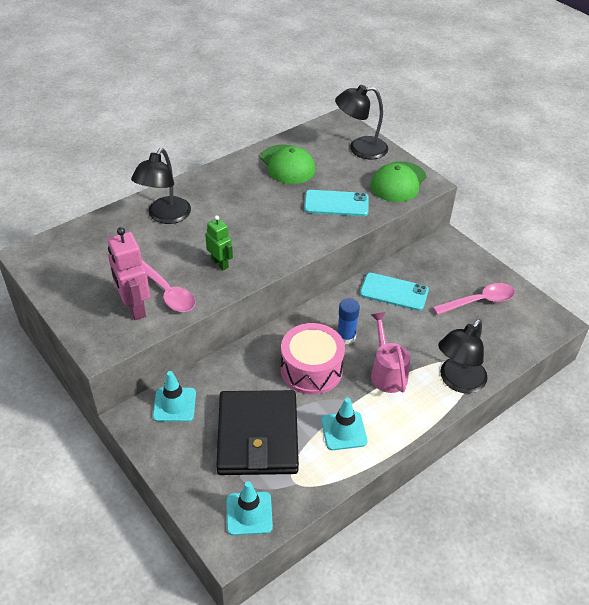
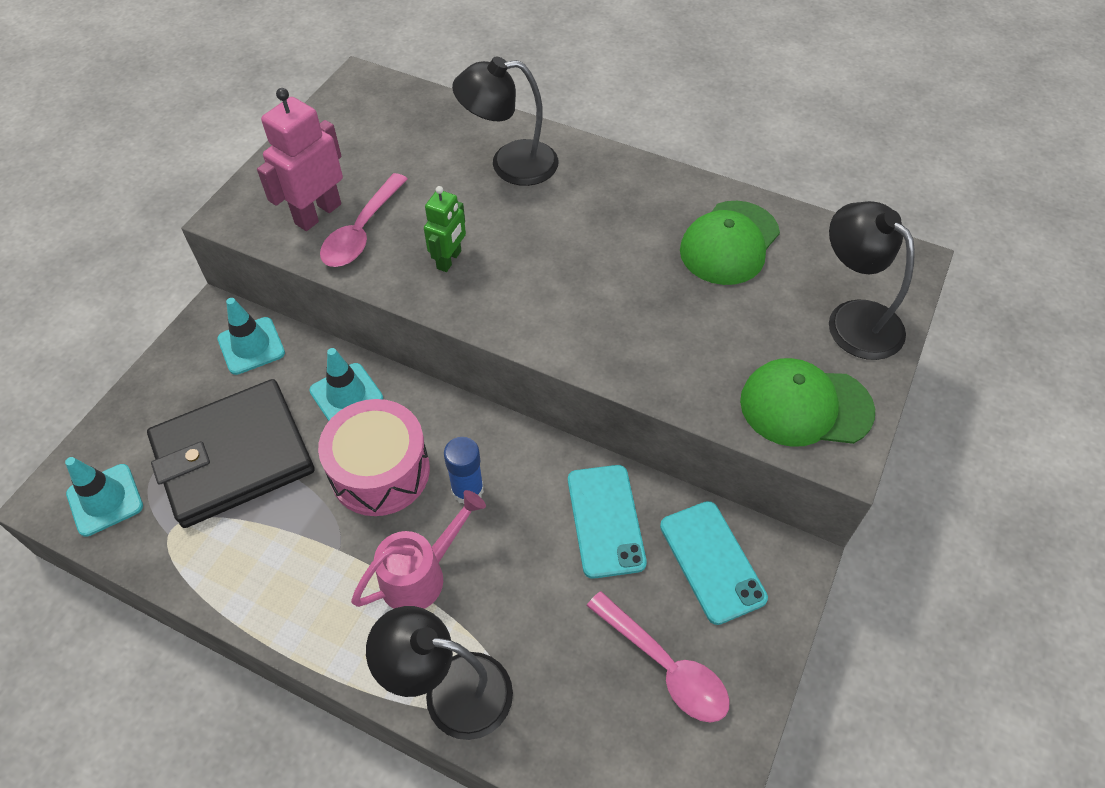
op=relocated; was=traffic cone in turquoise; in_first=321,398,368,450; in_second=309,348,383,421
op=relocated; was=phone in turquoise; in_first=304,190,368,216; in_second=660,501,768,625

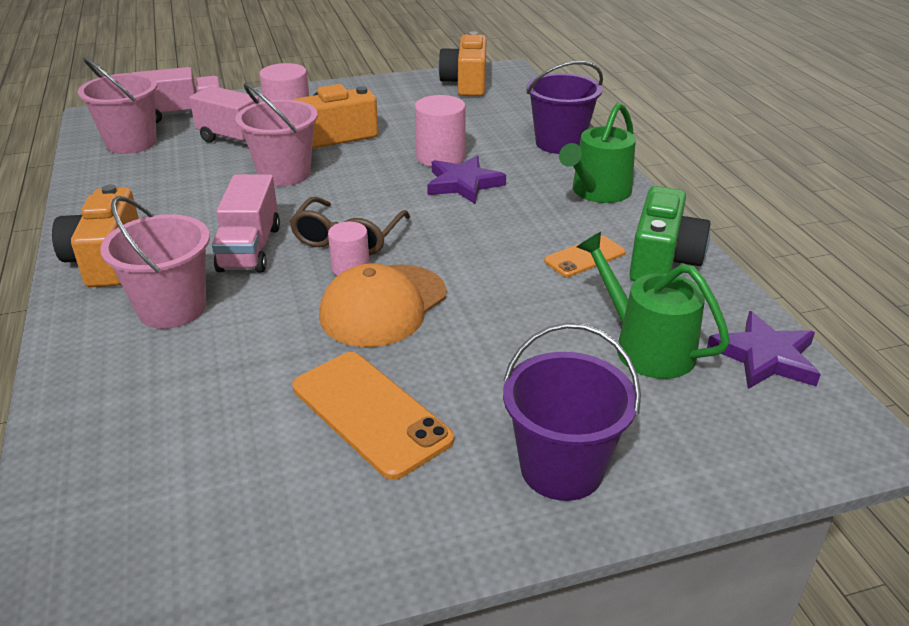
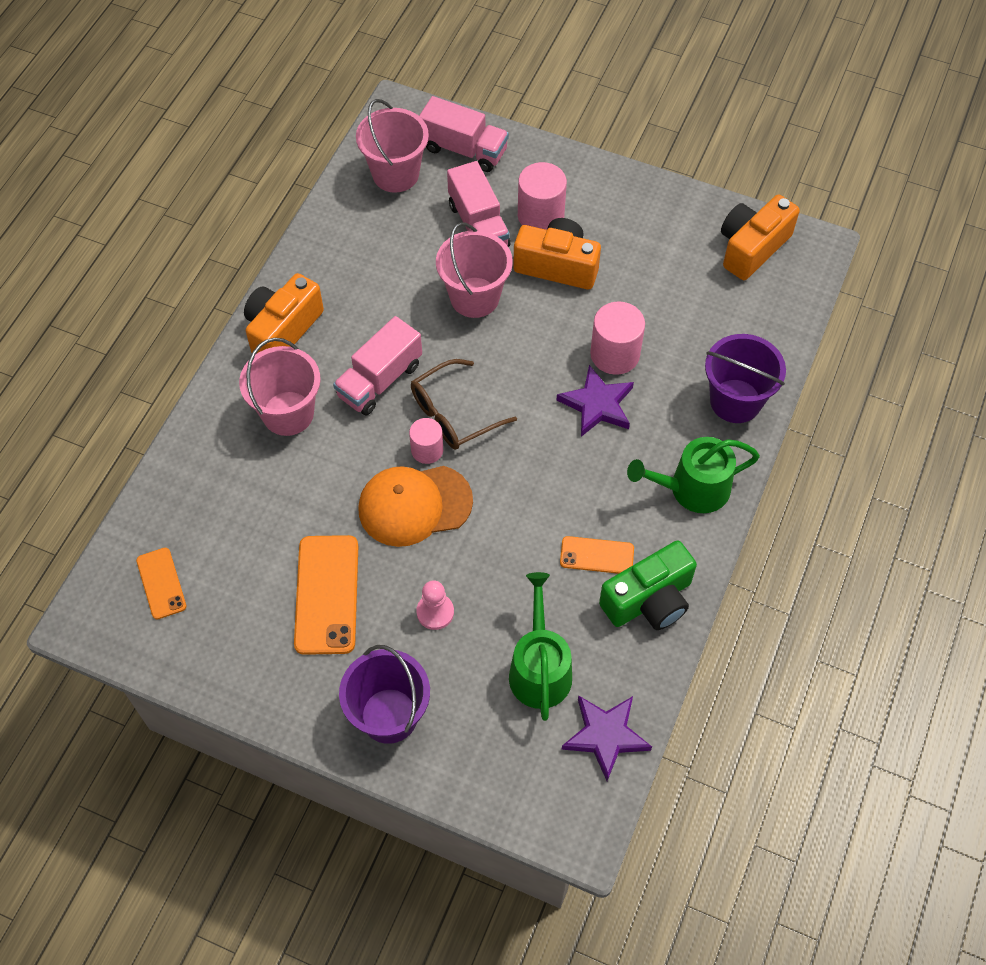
op=appeared; now=phone in orange; in_second=136,548,187,620
op=appeared; now=pawn in pink; in_second=416,580,454,630

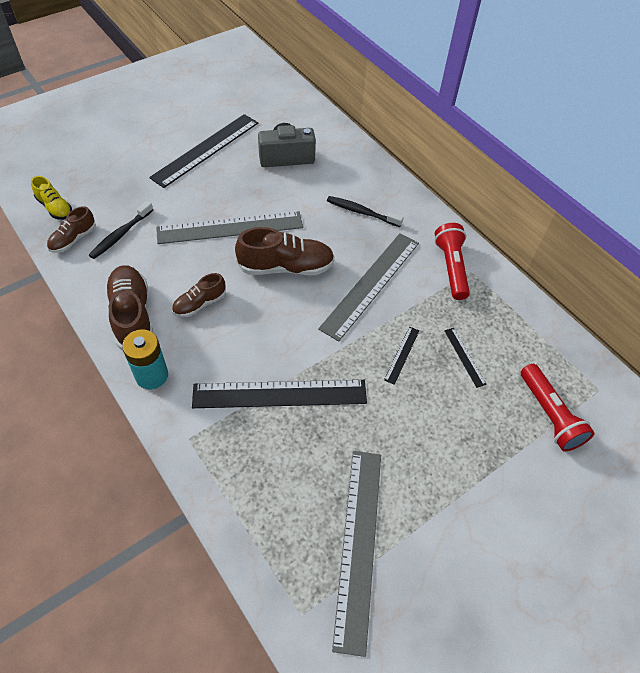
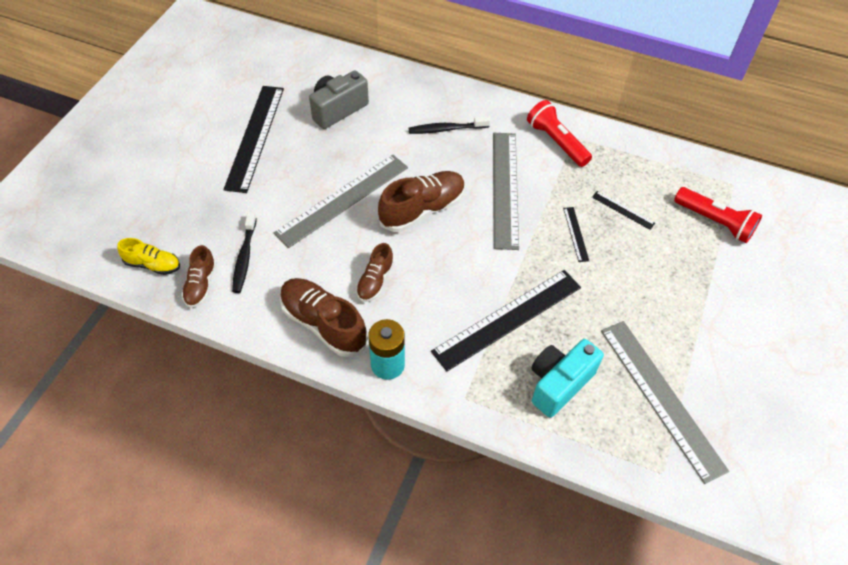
op=appeared; now=camera in turquoise; in_second=531,339,604,418

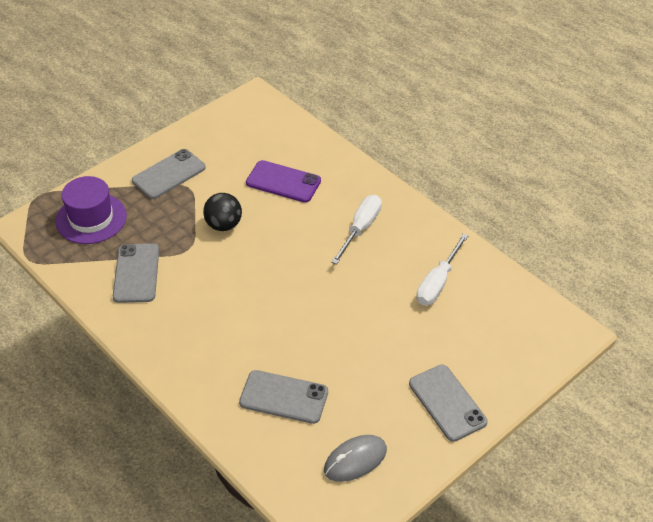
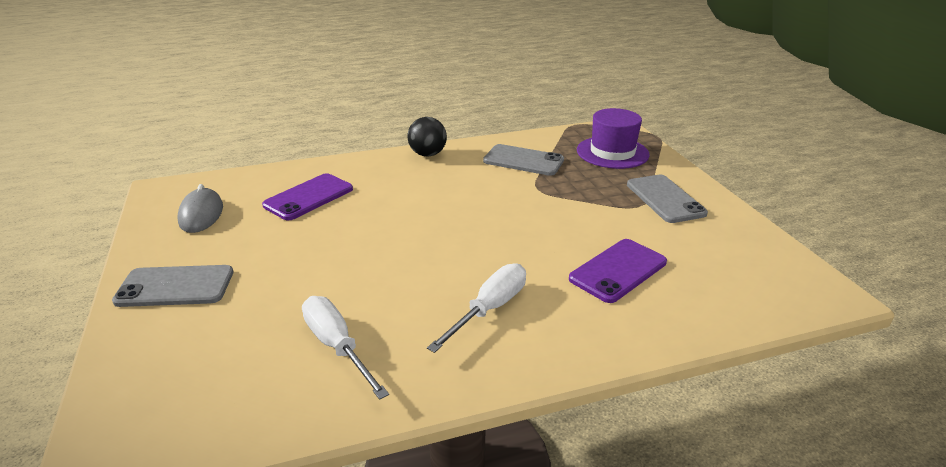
op=colour; was=phone in grey; now=phone in purple; in_first=239,370,328,424; in_second=262,173,353,220
op=relocated; was=ball in black; in_first=203,193,242,231; in_second=407,117,447,157
op=spun; was=screwdriver in white; in_first=331,195,382,264; in_second=427,263,526,353; clockwise=-105

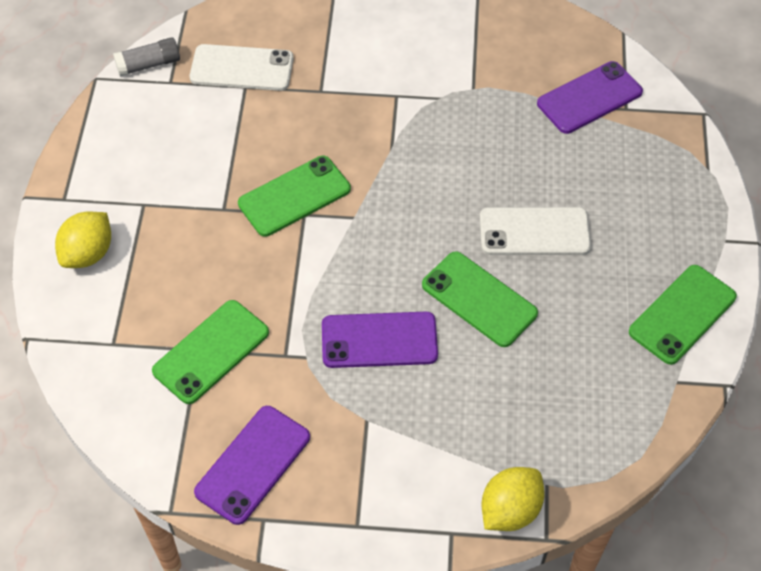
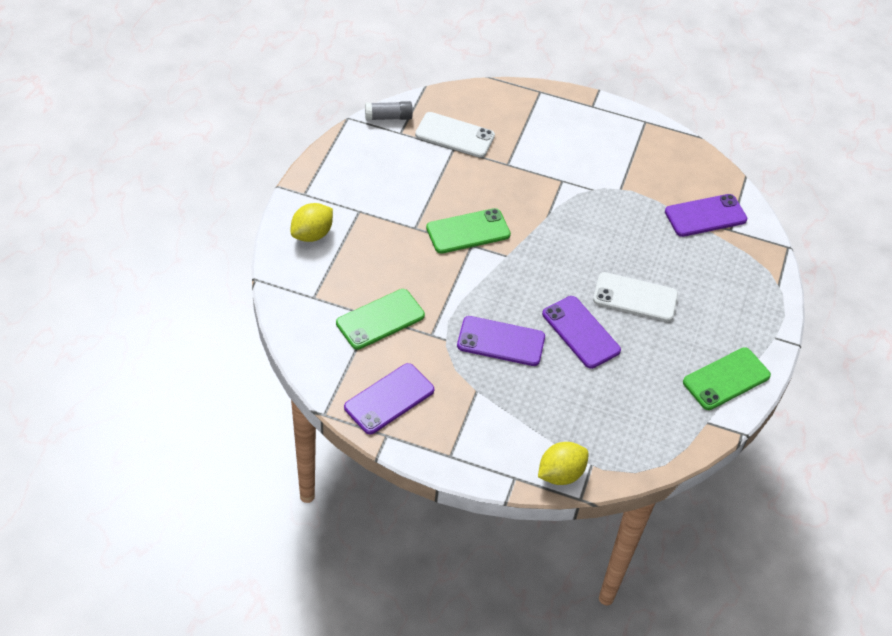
op=colour; was=phone in green; now=phone in purple; in_first=422,251,538,347; in_second=542,296,621,369

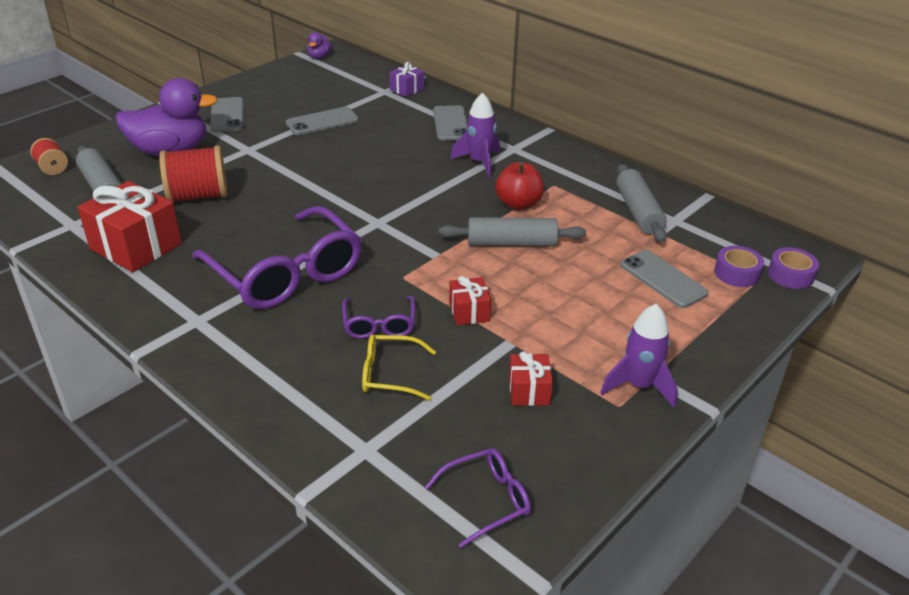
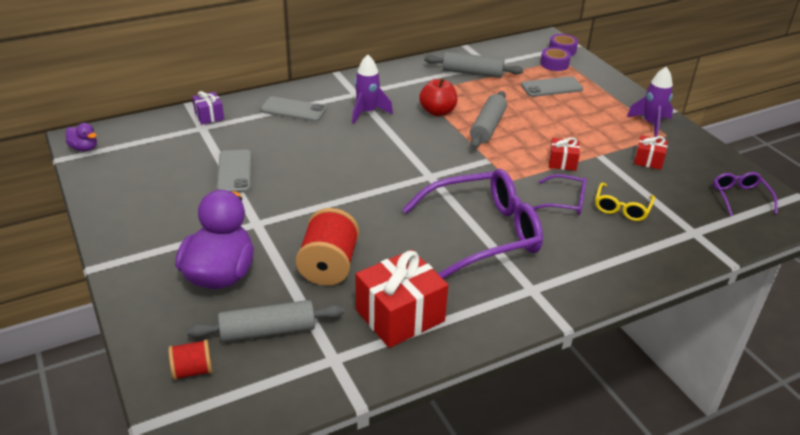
op=missing; was=phone in grey; in_first=210,97,244,132

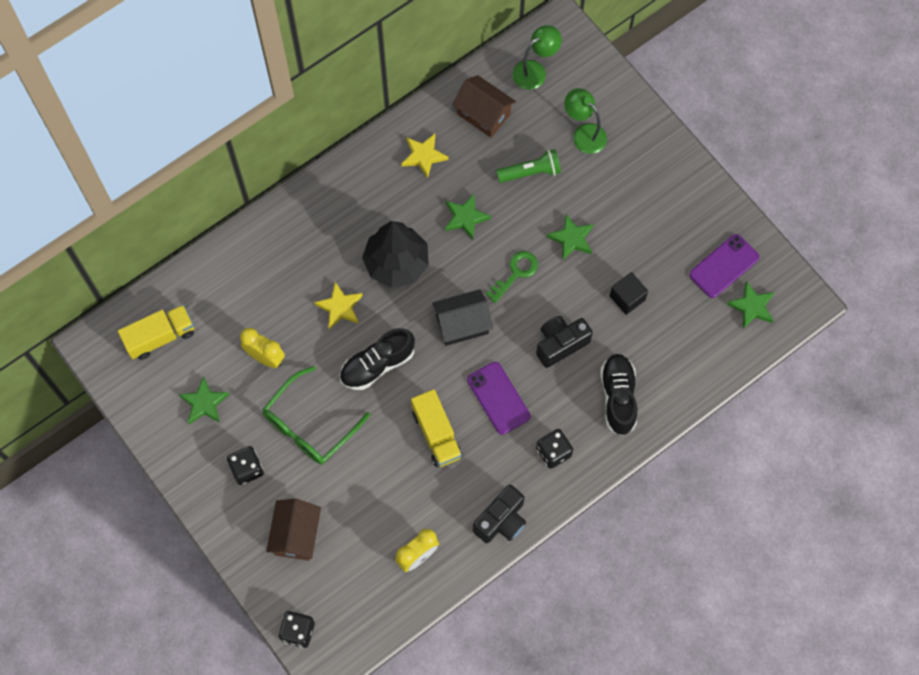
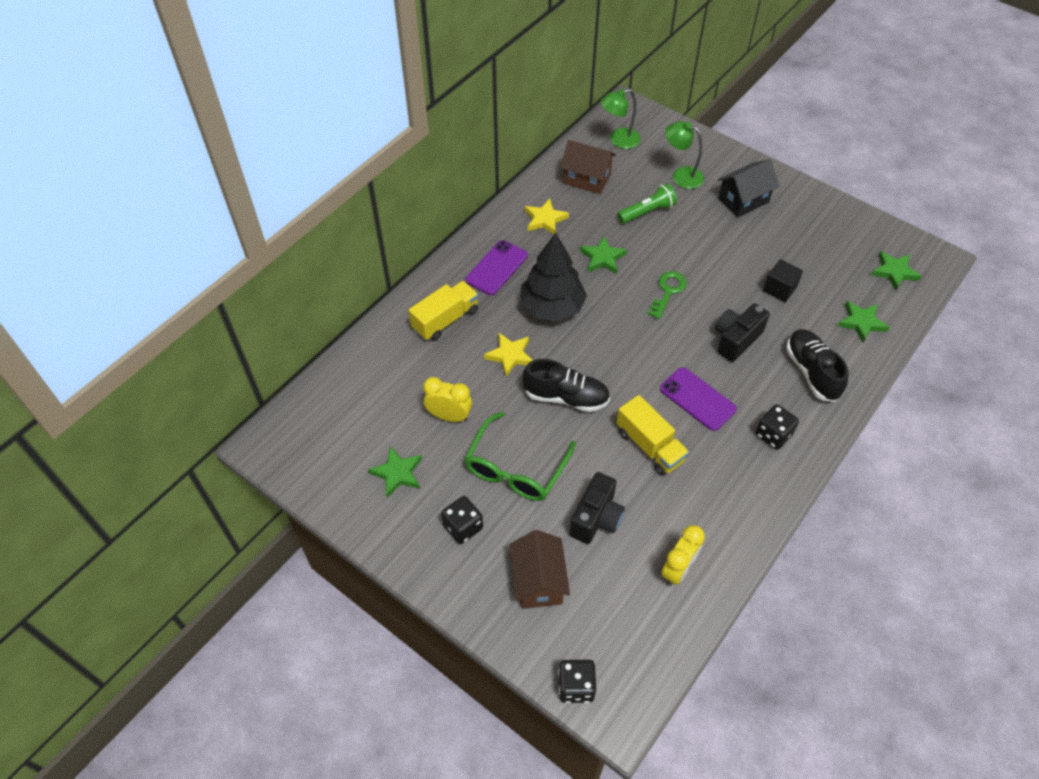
op=relocated; was=truck in yellow; in_first=118,305,194,360; in_second=409,281,479,341
op=relocated; was=phone in purple; in_first=689,234,759,298; in_second=466,240,528,295
op=spun; was=shoe in black; in_first=340,328,415,390; in_second=522,359,610,412; clockwise=-120
op=relocated; was=camera in black; in_first=473,485,526,543; in_second=569,472,625,544
op=spun; was=lamp in green; in_first=513,25,562,90; in_second=600,89,641,149; clockwise=-150
op=relocated; was=house in black; in_first=432,289,493,346; in_second=718,159,779,217
op=relocated; was=star in green; in_first=547,214,594,260; in_second=837,301,889,343

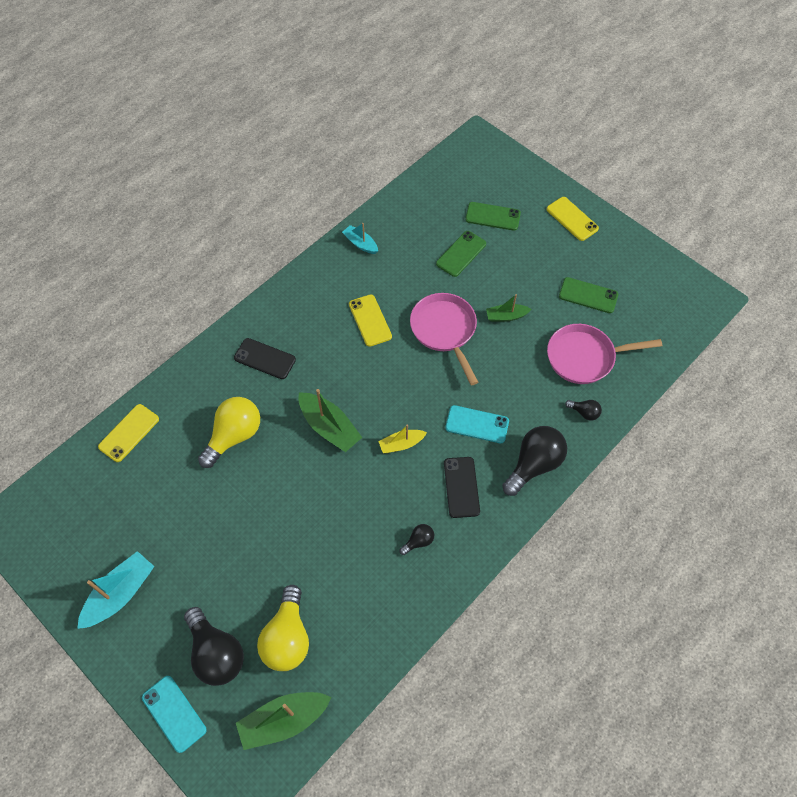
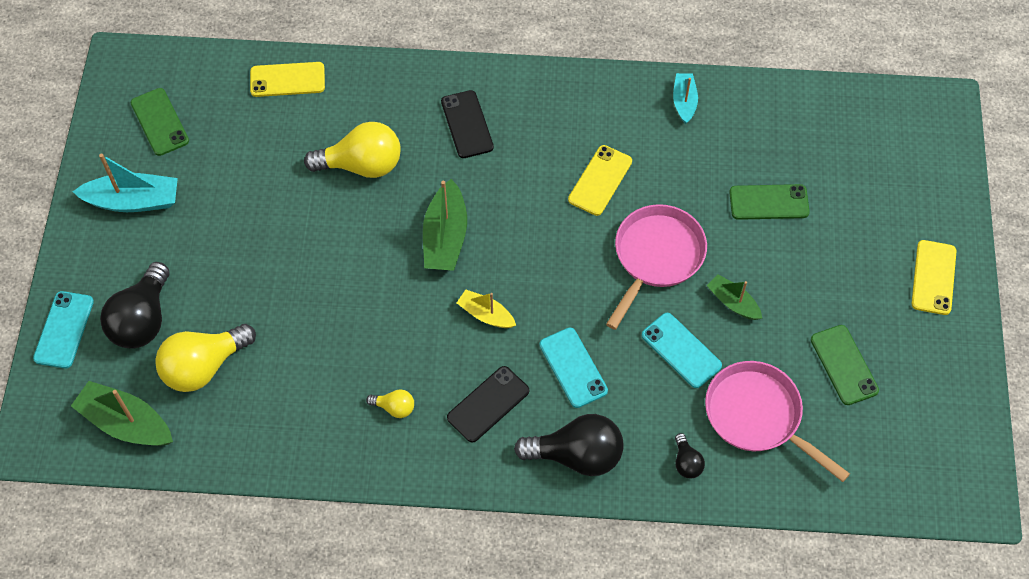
op=relocated; was=phone in green; in_first=465,202,521,231; in_second=130,88,189,156
op=colour; was=light bulb in black; now=light bulb in yellow; in_first=400,524,434,555; in_second=366,389,414,418
op=appeared; now=phone in turquoise; in_second=642,313,722,388

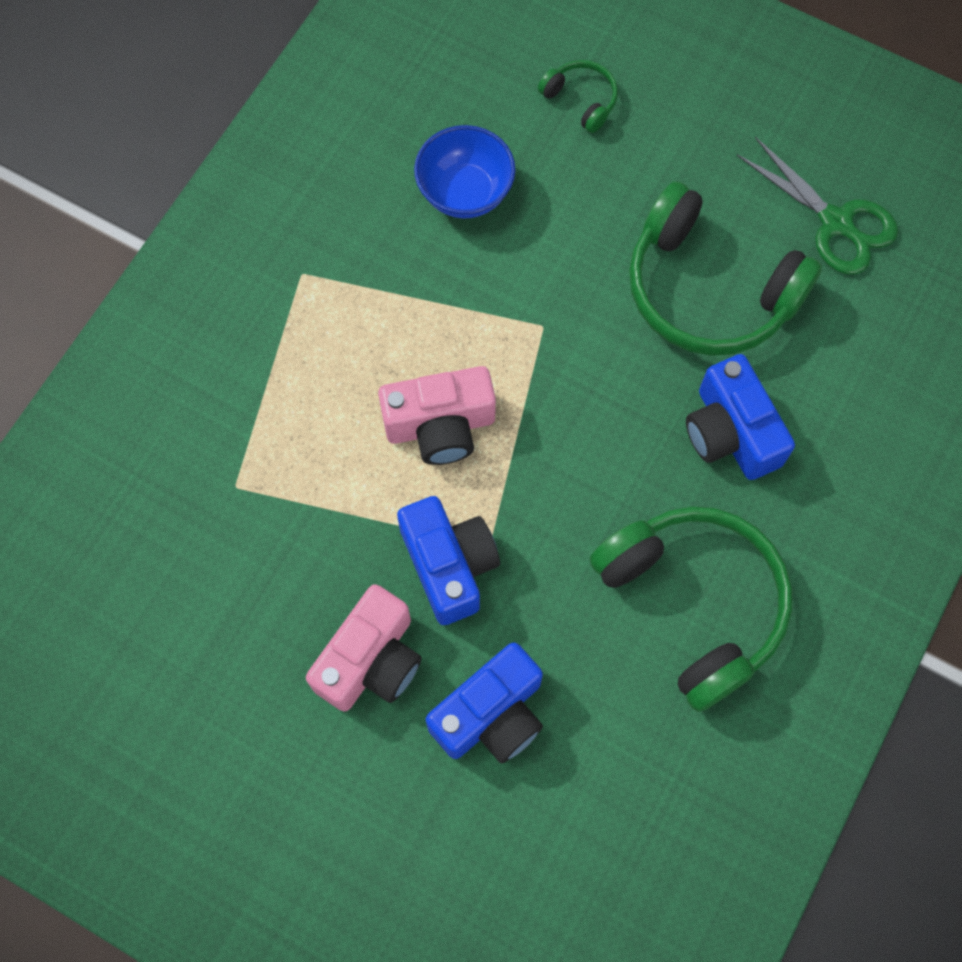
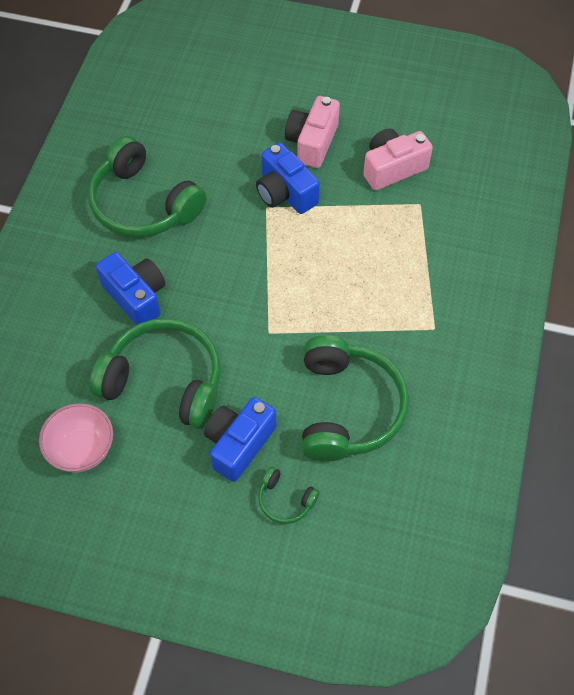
op=exchanged; was=scissors in green; now=bowl in pink; in_first=737,137,898,275; in_second=39,403,113,472
op=relocated; was=camera in blue; in_first=426,643,543,763; in_second=204,397,277,482
op=exchanged; was=bowl in blue; now=headphones in green; in_first=414,125,516,219; in_second=302,335,409,462
op=relocated; was=camera in pink; in_first=378,366,496,465; in_second=363,129,433,190

